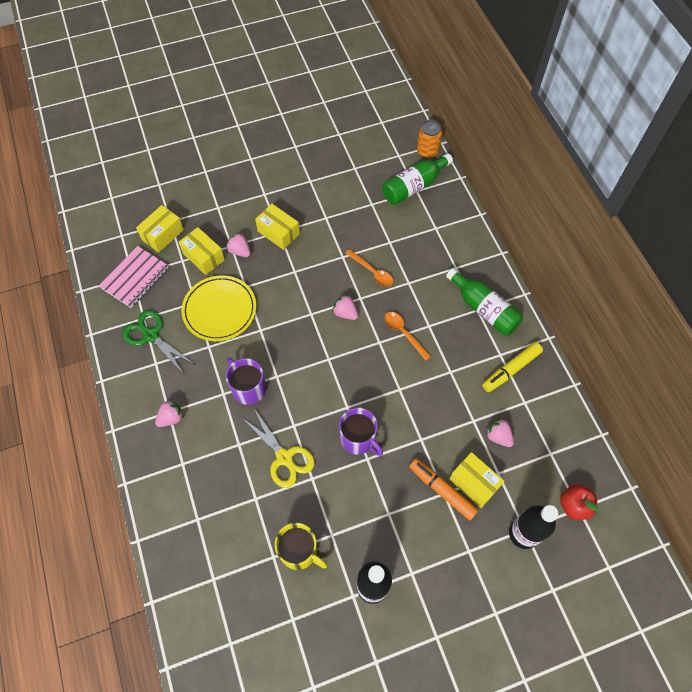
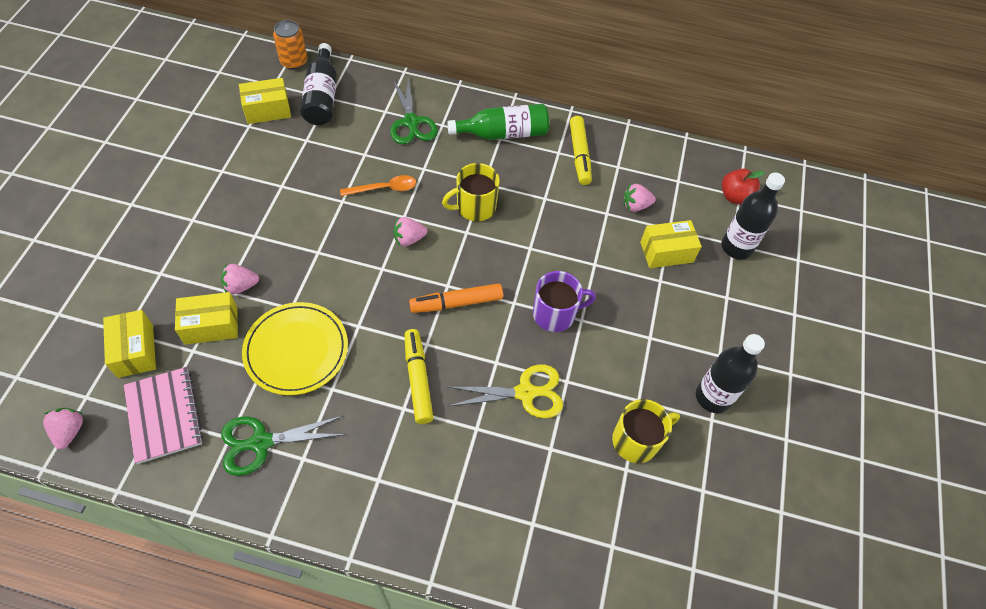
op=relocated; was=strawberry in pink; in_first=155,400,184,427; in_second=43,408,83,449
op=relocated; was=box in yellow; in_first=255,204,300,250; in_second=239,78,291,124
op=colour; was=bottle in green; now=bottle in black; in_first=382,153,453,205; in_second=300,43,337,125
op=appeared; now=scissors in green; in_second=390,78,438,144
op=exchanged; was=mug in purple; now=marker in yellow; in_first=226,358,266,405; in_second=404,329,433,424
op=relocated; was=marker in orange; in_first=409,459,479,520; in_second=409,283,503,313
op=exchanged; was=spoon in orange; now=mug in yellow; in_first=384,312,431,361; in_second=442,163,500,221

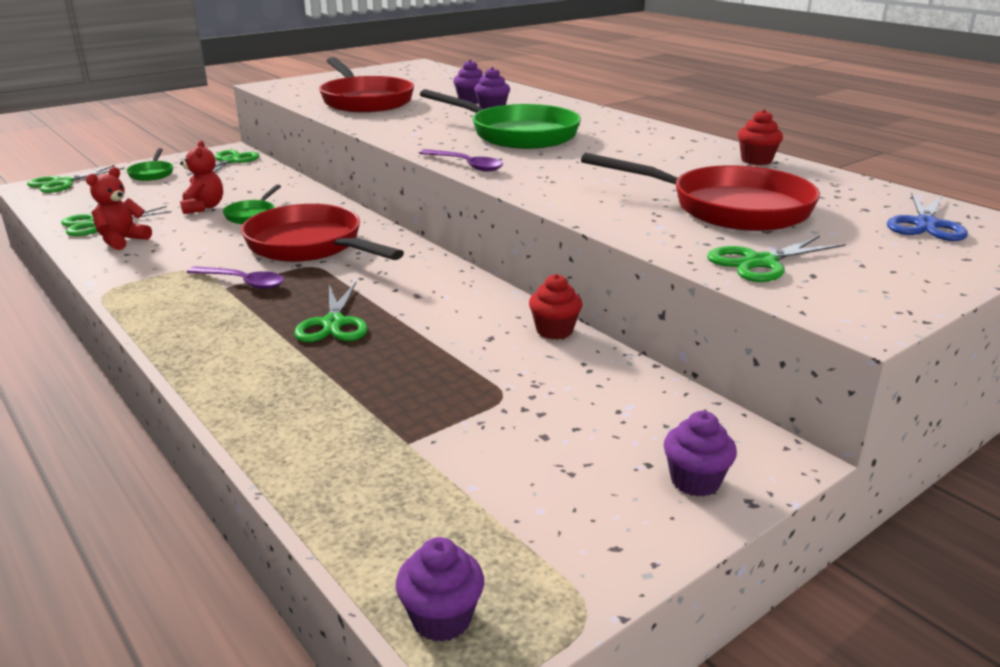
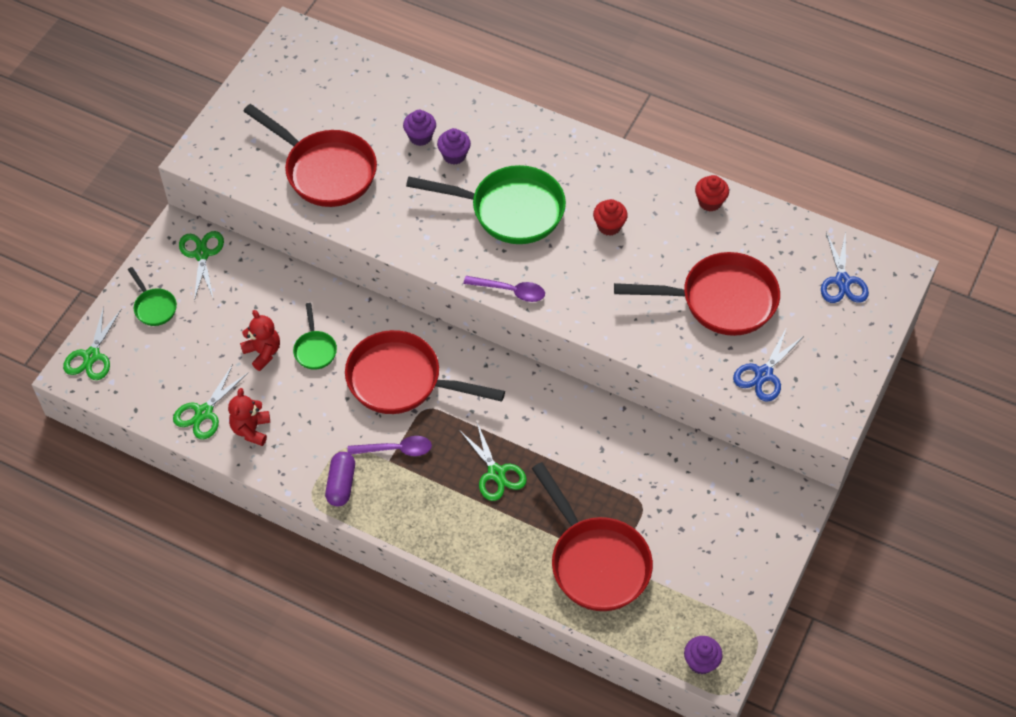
op=appeared; now=capsule in purple; in_second=325,452,355,506
op=appeared; now=pan in red; in_second=531,462,653,611
op=relocated; was=cupcake in red; in_first=529,274,582,340; in_second=593,199,628,236
op=colour; was=scissors in green; now=scissors in blue; in_first=707,236,845,282; in_second=733,327,805,402
op=missing; was=cupcake in purple; in_first=664,411,737,497

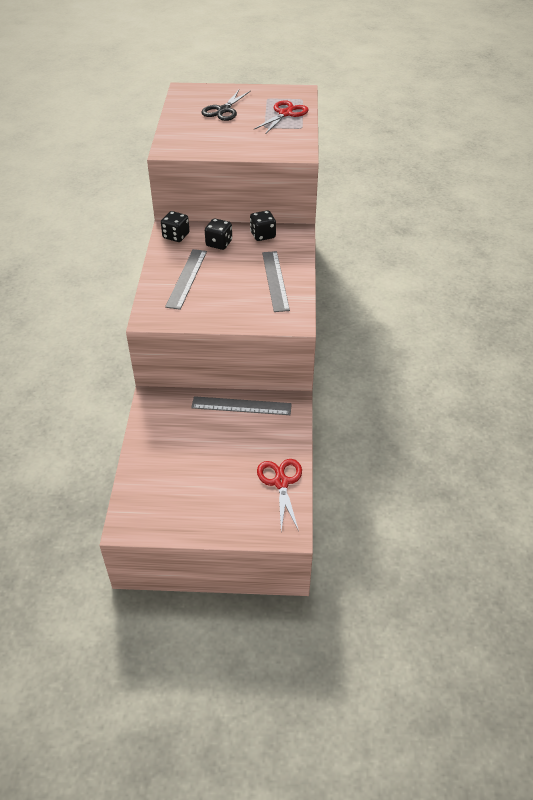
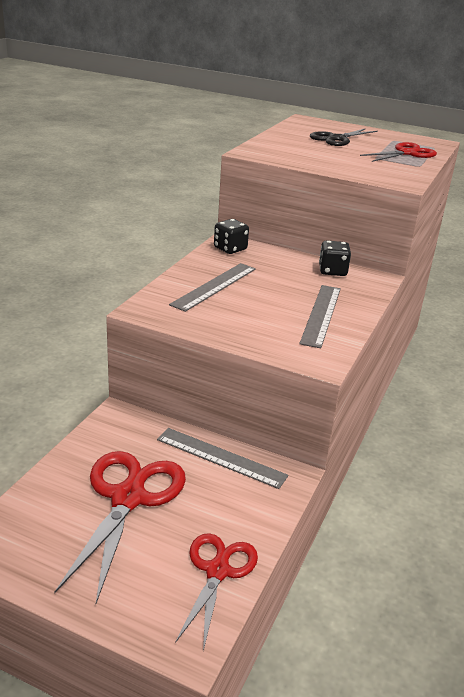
op=appeared; now=scissors in red; in_second=55,451,186,603
op=missing; was=dice in black; in_first=205,218,232,250

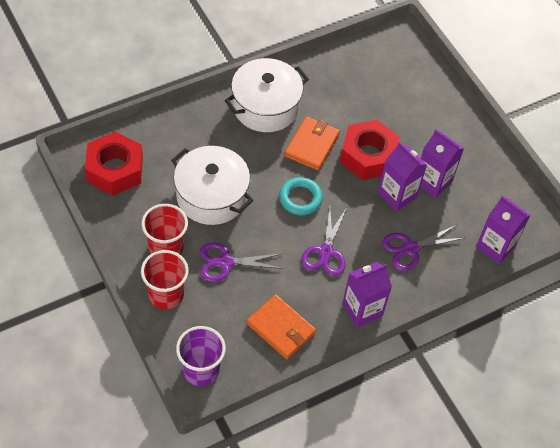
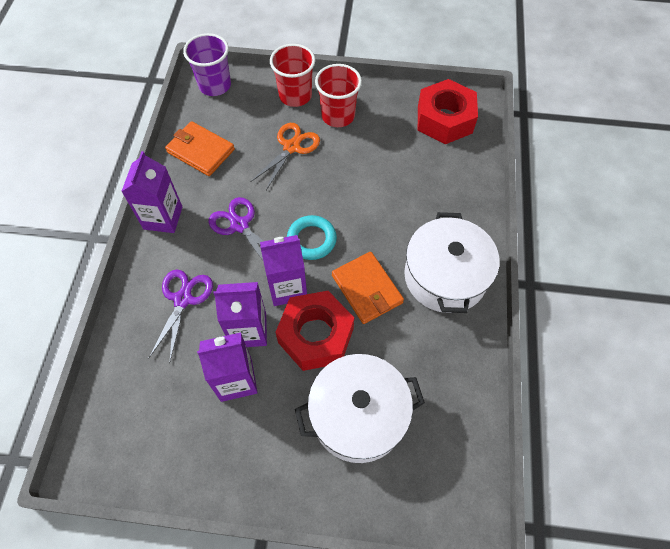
op=spun; was=wallet in orange; in_first=247,294,316,359; in_second=165,121,235,176; clockwise=45
op=colour; was=scissors in purple; now=scissors in orange; in_first=200,242,284,282; in_second=251,123,320,190
op=relocated; was=carton in purple; in_first=476,196,531,264; in_second=260,235,307,306
op=relocated; was=pot in white; in_first=171,146,254,225; in_second=295,354,425,463

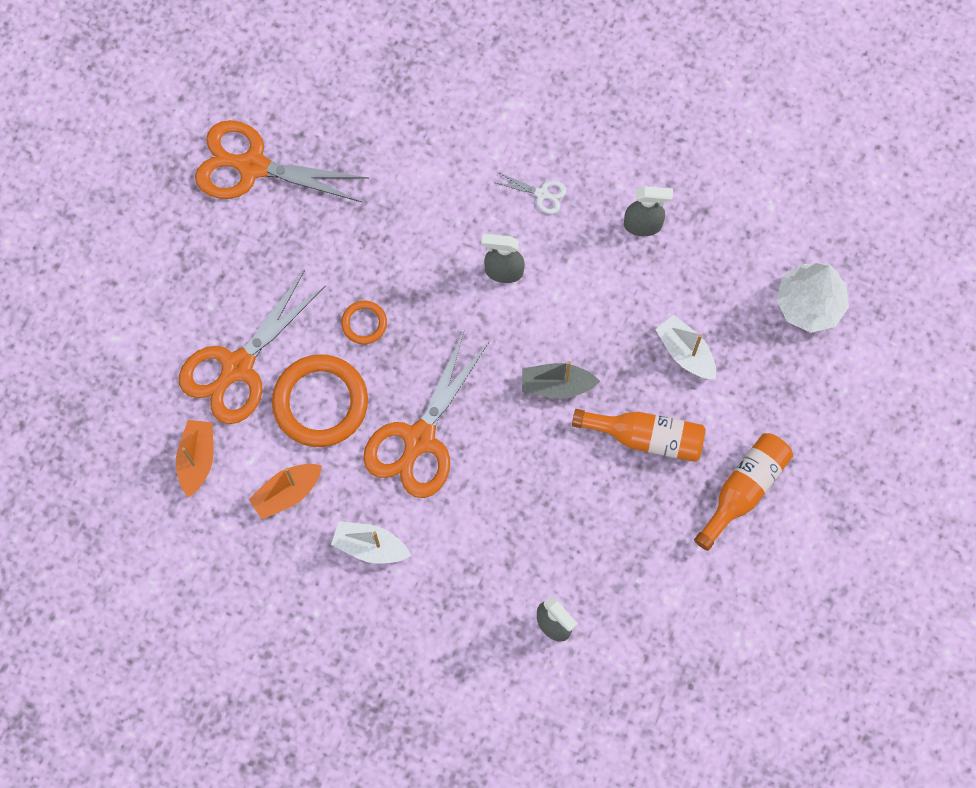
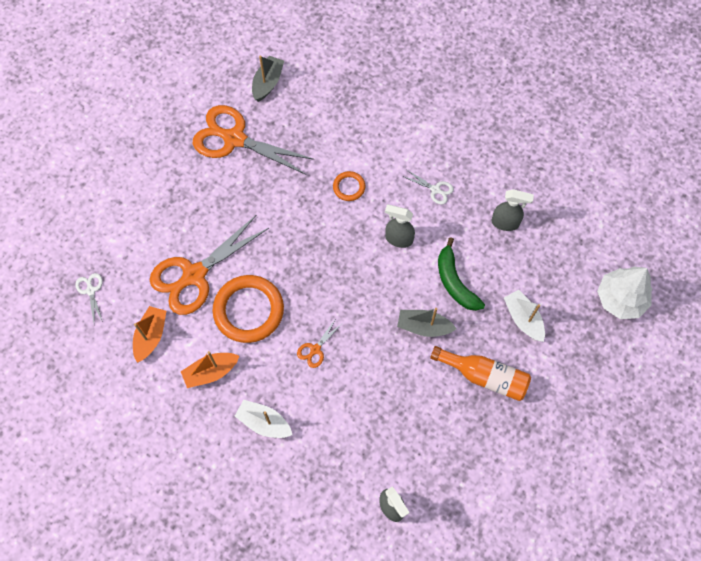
op=appeared; now=scissors in white; in_second=75,273,103,322
op=appeared; now=boat in grey; in_second=252,55,284,102
op=size; was=scissors in orange; in_first=363,332,489,498; in_second=297,318,342,368; ratio=0.42
op=relocated; was=ring in orange; in_first=341,301,387,344; in_second=333,171,365,201
op=appeared; now=banana in green; in_second=438,237,485,311
op=missing; was=bottle in orange; in_first=694,433,793,551

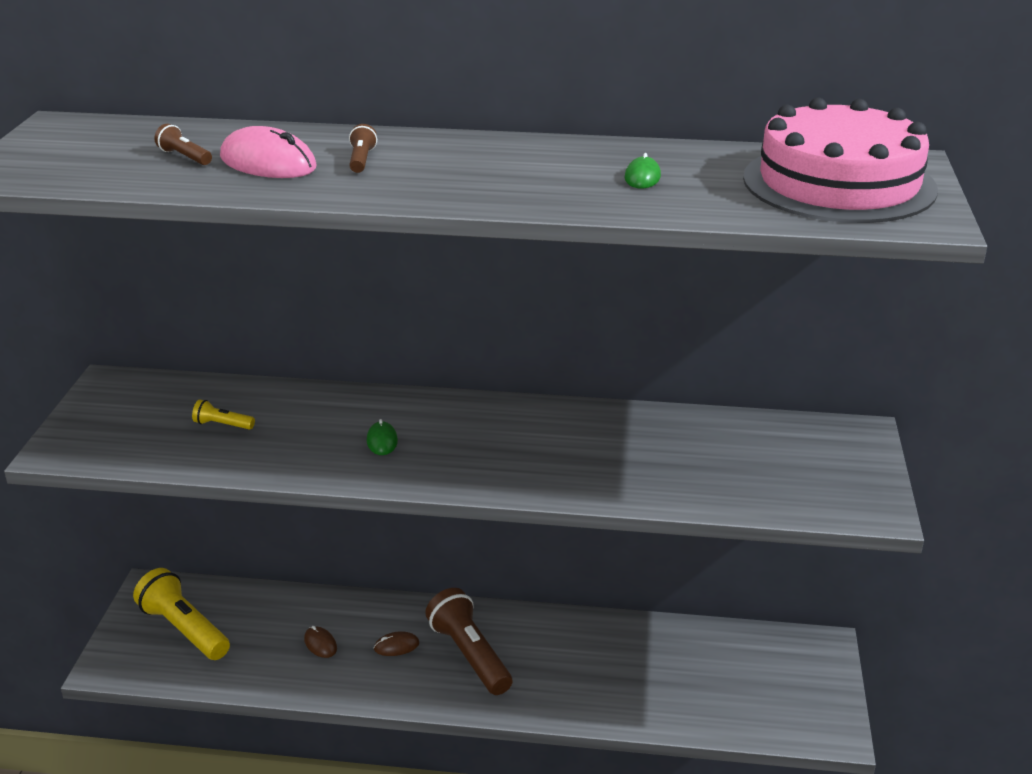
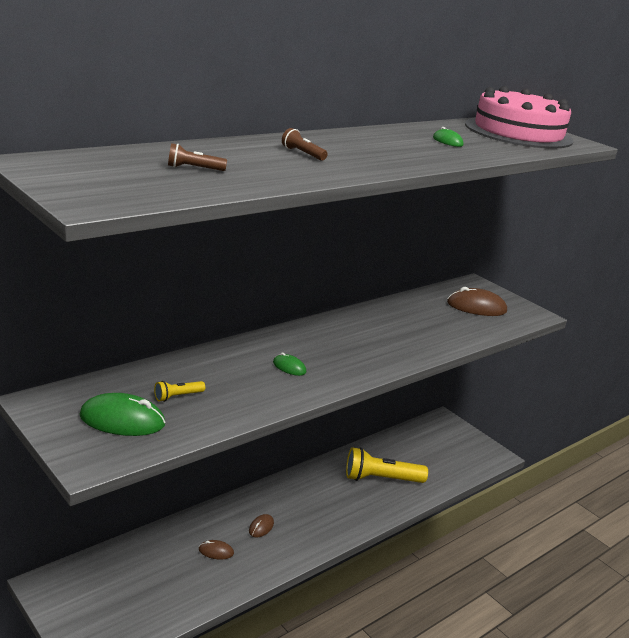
op=appeared; now=mouse in green; in_second=79,393,165,436
op=relocated; was=flashlight in yellow; in_first=133,568,230,660; in_second=346,447,428,483
op=appeared; now=mouse in brown; in_second=447,287,507,316
op=missing; was=mouse in pink; in_first=220,126,317,178
op=missing; was=flashlight in brown; in_first=425,588,512,695

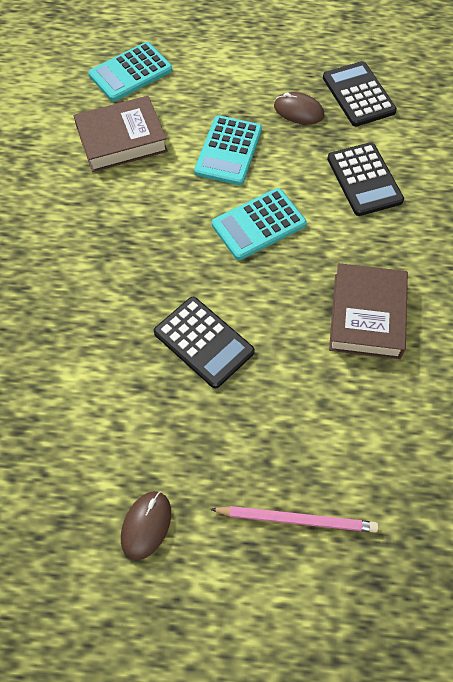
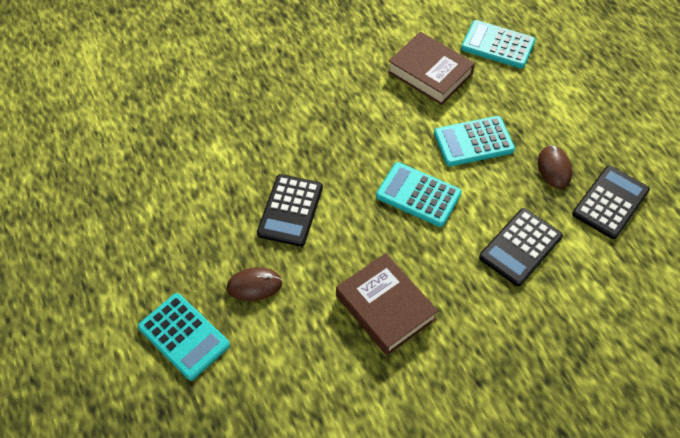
op=exchanged; was=pencil in pink; now=calculator in turquoise; in_first=210,506,378,533; in_second=138,293,230,380
op=relocated; was=mouse in brown; in_first=121,491,171,560; in_second=227,267,283,301
op=spun; was=book in brown; in_first=329,263,408,359; in_second=336,253,438,355; clockwise=75

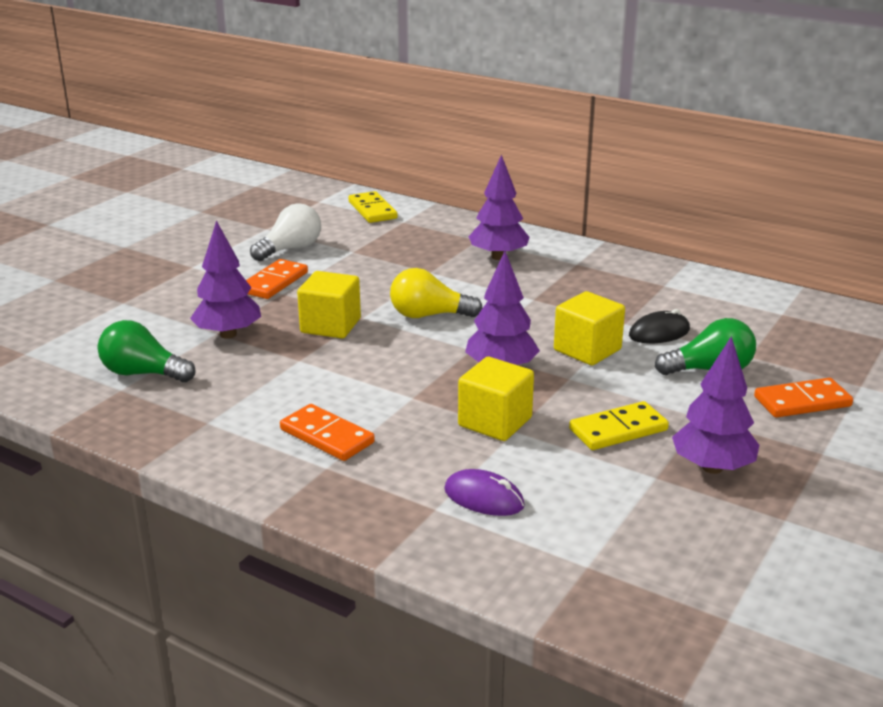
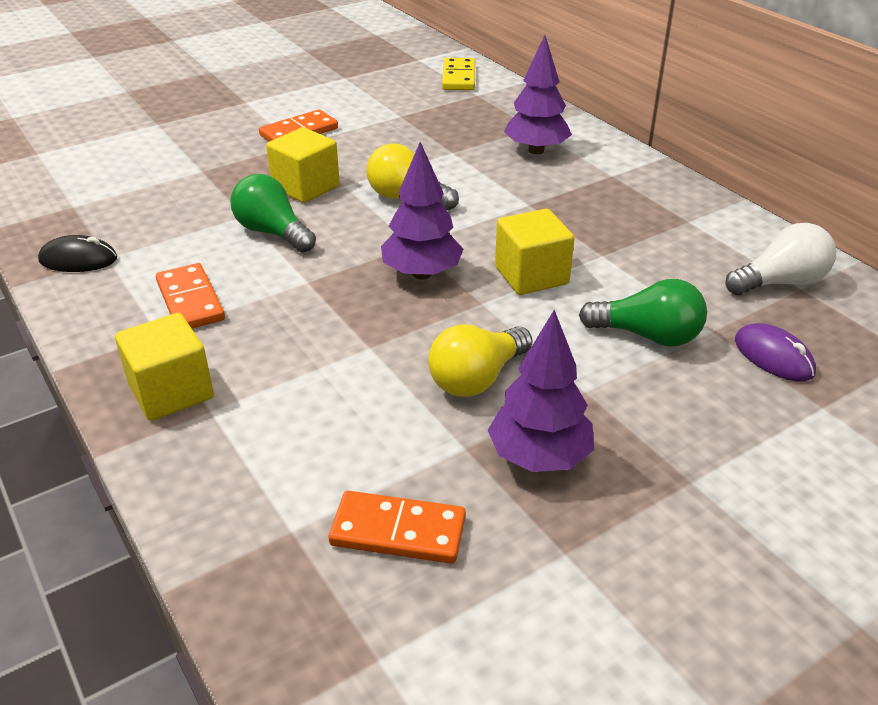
op=relocated; was=mouse in black; in_first=629,309,690,343; in_second=38,235,117,272
op=relocated; was=cube in yellow; in_first=458,357,534,441; in_second=115,313,214,421
op=relocated; was=light bulb in green; in_first=98,320,196,382; in_second=230,174,316,253
op=relocated; was=domino in orange; in_first=754,378,853,418; in_second=329,491,466,564
op=exchanged; was=domino in yellow; now=light bulb in yellow; in_first=569,401,669,450; in_second=428,325,533,397
op=relocated; was=light bulb in white; in_first=250,203,321,261; in_second=725,223,836,295
op=relocated; was=mouse in purple; in_first=444,469,525,516; in_second=735,323,816,381
op=missing; was=tree in purple; in_first=190,220,261,339

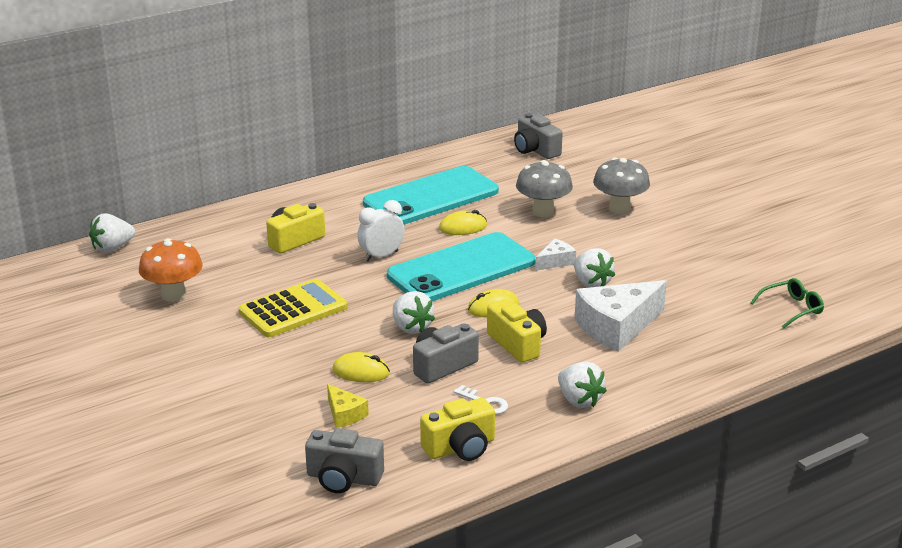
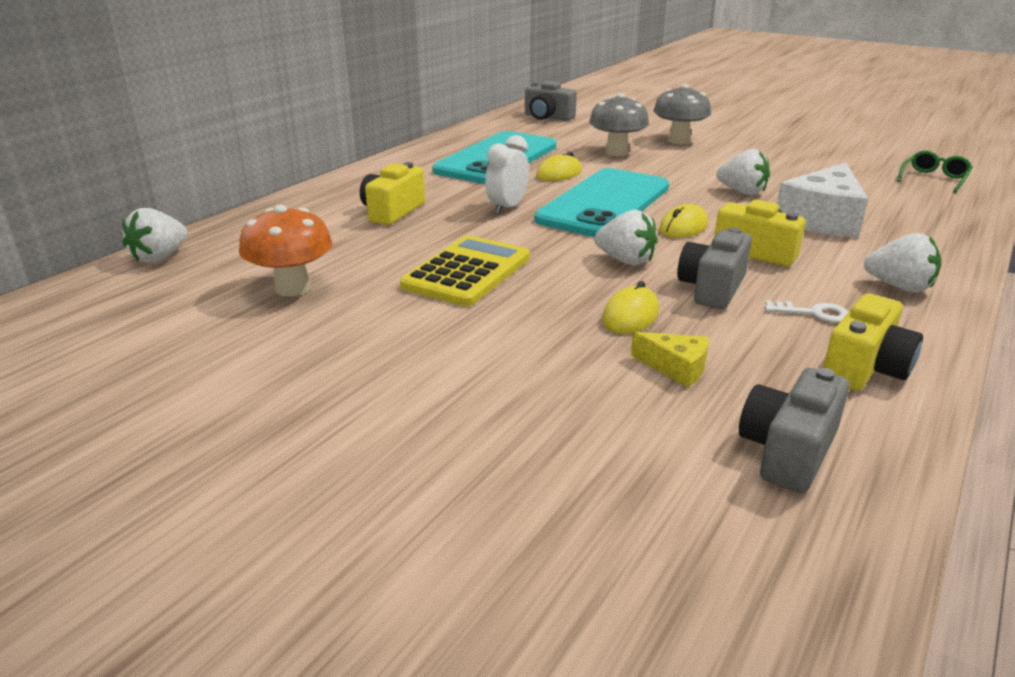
op=spun; was=mouse in yellow; in_first=332,352,390,382; in_second=602,281,659,334; clockwise=-45
op=spun; was=camera in grey; in_first=305,428,384,493; in_second=739,368,849,493; clockwise=135
op=missing; was=cheese in white; in_first=536,238,576,271

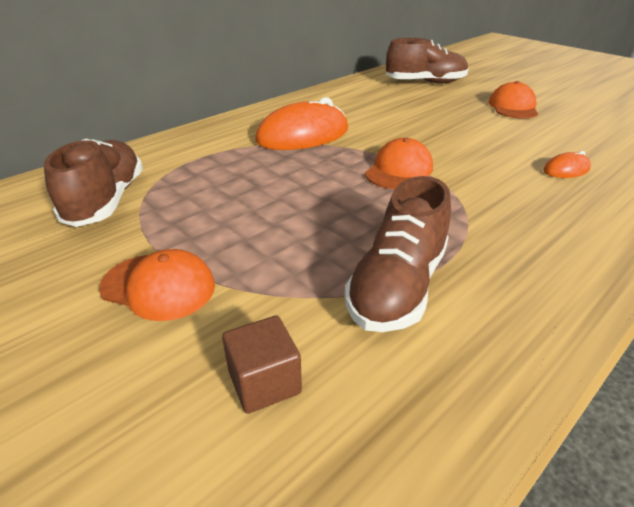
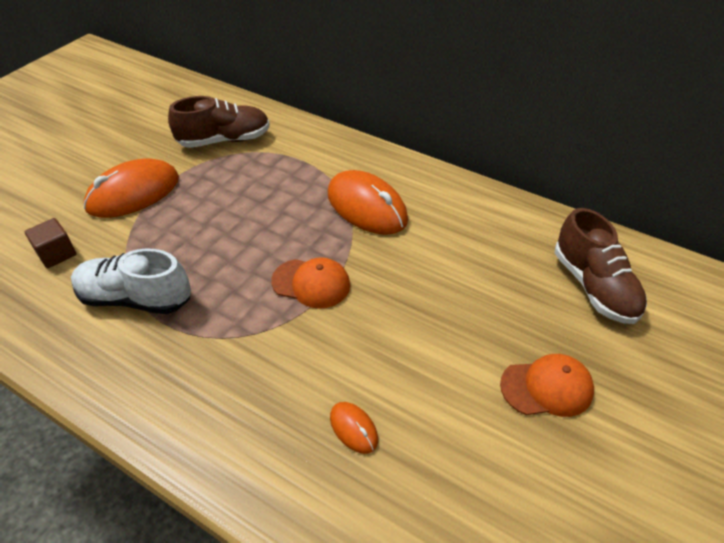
op=colour; was=shoe in brown; now=shoe in white; in_first=345,176,451,332; in_second=71,248,191,314
op=exchanged; was=cap in orange; now=mouse in orange; in_first=99,249,215,321; in_second=84,158,179,218

